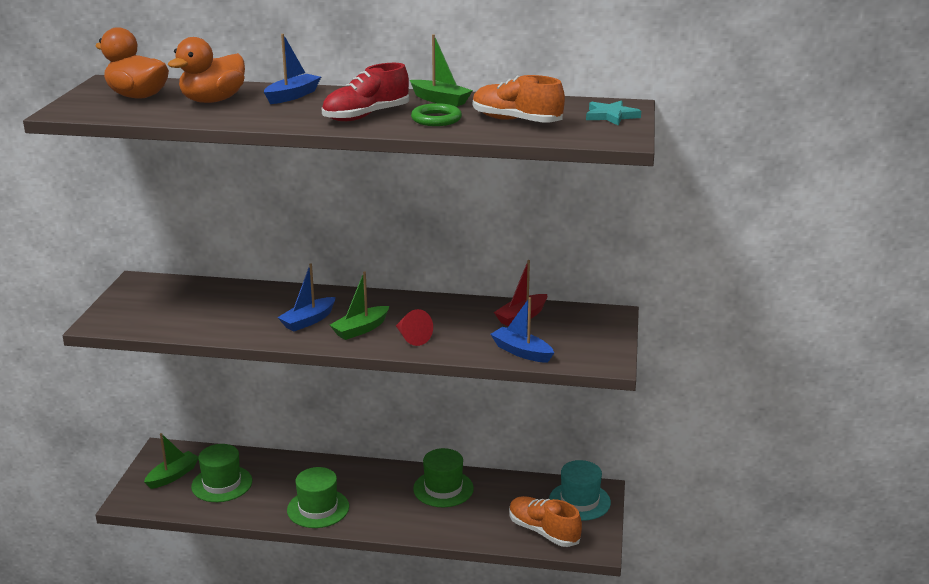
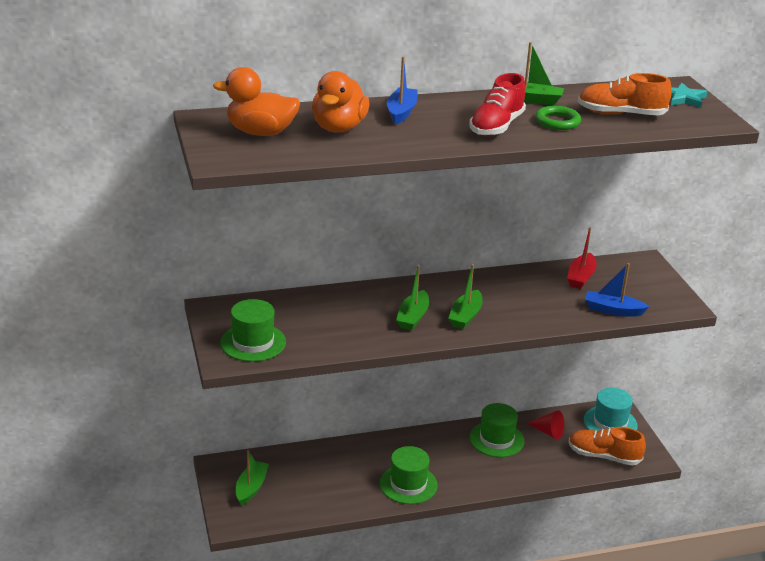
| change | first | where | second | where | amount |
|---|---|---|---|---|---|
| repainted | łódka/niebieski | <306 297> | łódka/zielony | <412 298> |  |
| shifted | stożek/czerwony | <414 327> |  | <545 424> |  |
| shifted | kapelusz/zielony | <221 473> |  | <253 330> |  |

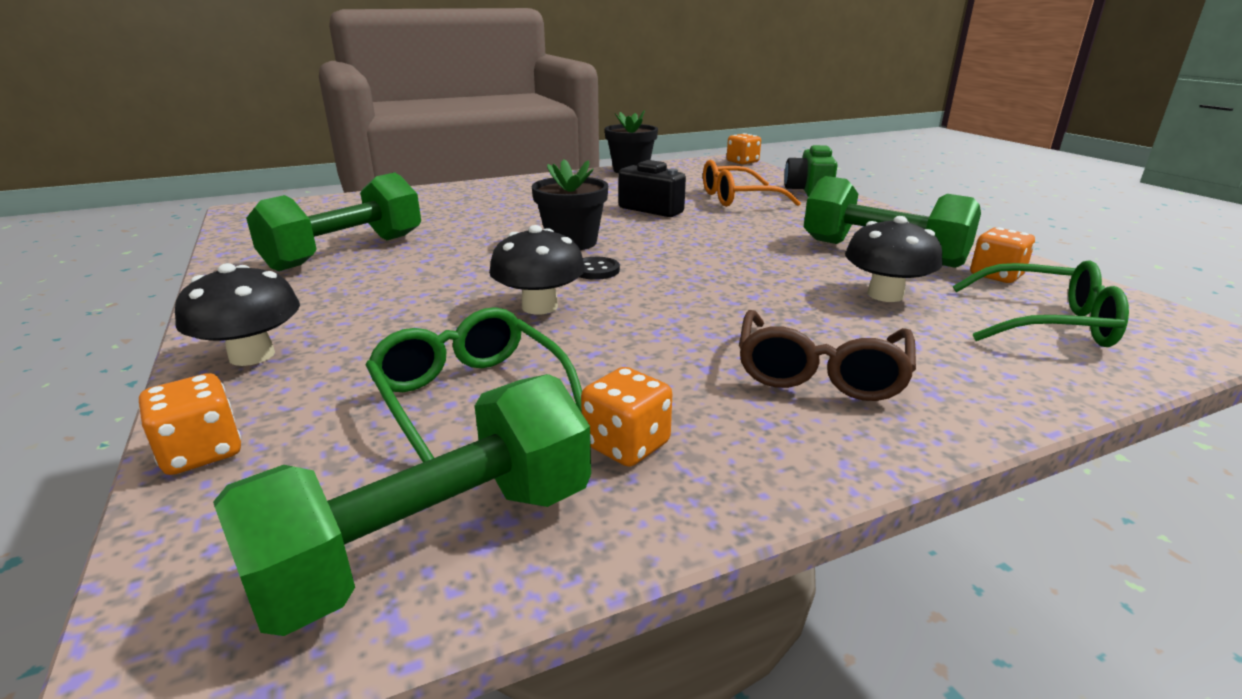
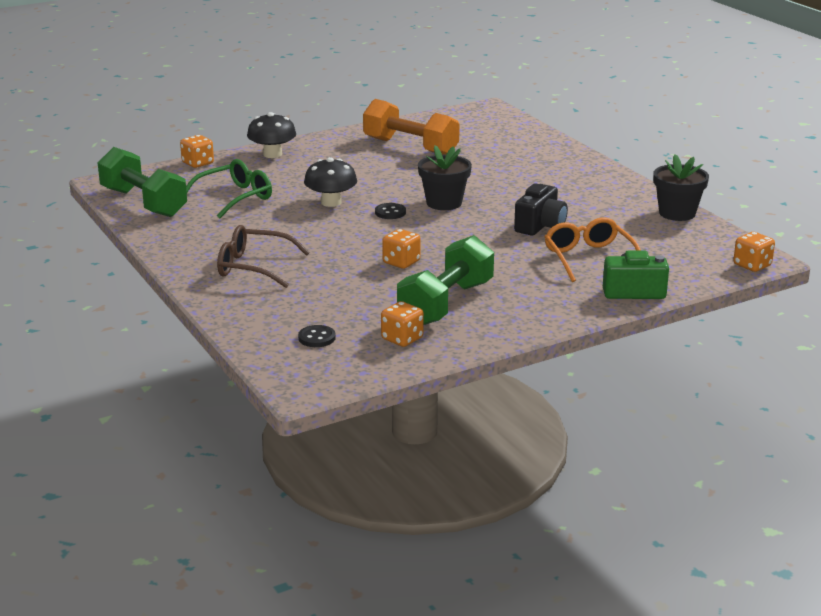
| change | first | where | second | where | amount |
|---|---|---|---|---|---|
| repainted | hantel/zielony | <333 221> | hantel/pomarańczowy | <411 127> |  |
| gone | grzyb/czarny | <893 259> |  |  |  |
| swapped | okulary/zielony | <1040 303> | guzik/czarny | <317 336> |  |
| shifted | kostka do gry/pomarańczowy | <626 417> |  | <401 249> |  |

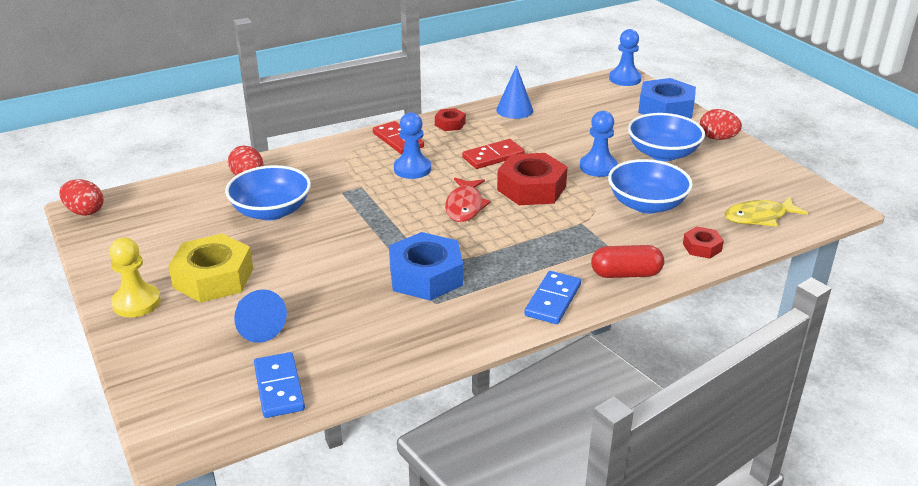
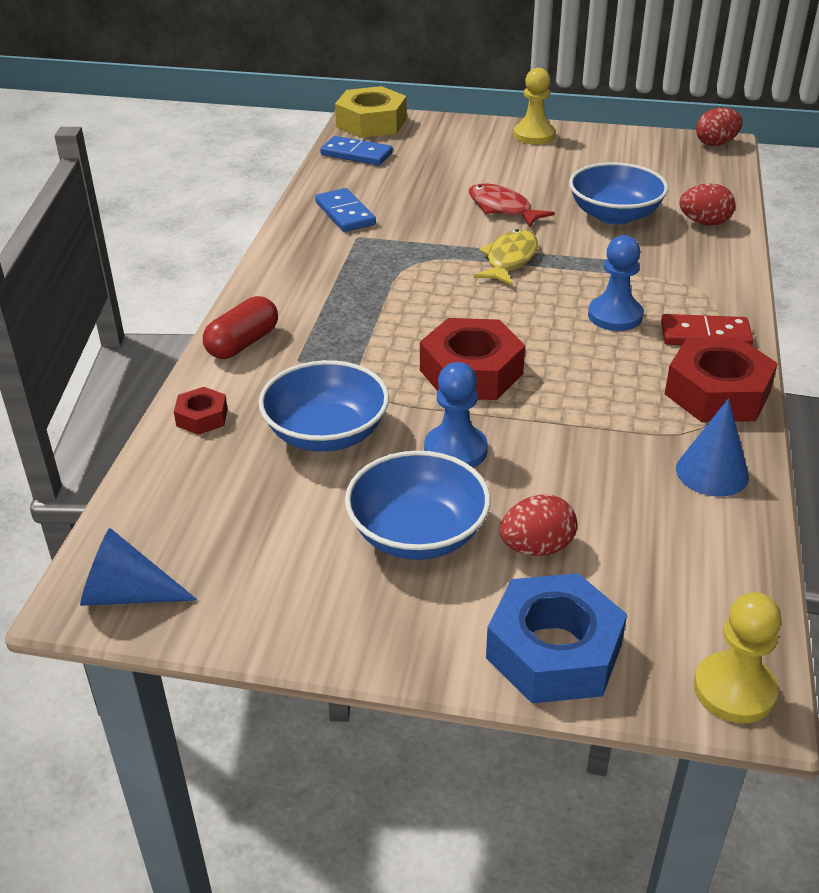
| change | first | where | second | where | amount |
|---|---|---|---|---|---|
| repainted | pionek/niebieski | <625 57> | pionek/żółty | <738 657> |  |
| scaled | nakrętka/czerwony | <450 119> |  | <721 379> | x1.98 |
| shifted | jajko/czerwony | <721 124> |  | <538 525> |  |
| gone | kostka domina/czerwony | <493 154> |  |  |  |
| shifted | ryba/czerwony | <468 200> |  | <512 205> |  |
| shifted | ryba/żółty | <766 212> |  | <506 257> |  |
| gone | nakrętka/niebieski | <426 266> |  |  |  |
| shifted | nakrętka/żółty | <210 268> |  | <371 112> |  |
| shifted | kostka domina/niebieski | <552 297> |  | <345 210> |  |
| shifted | stożek/niebieski | <260 316> |  | <138 567> |  |

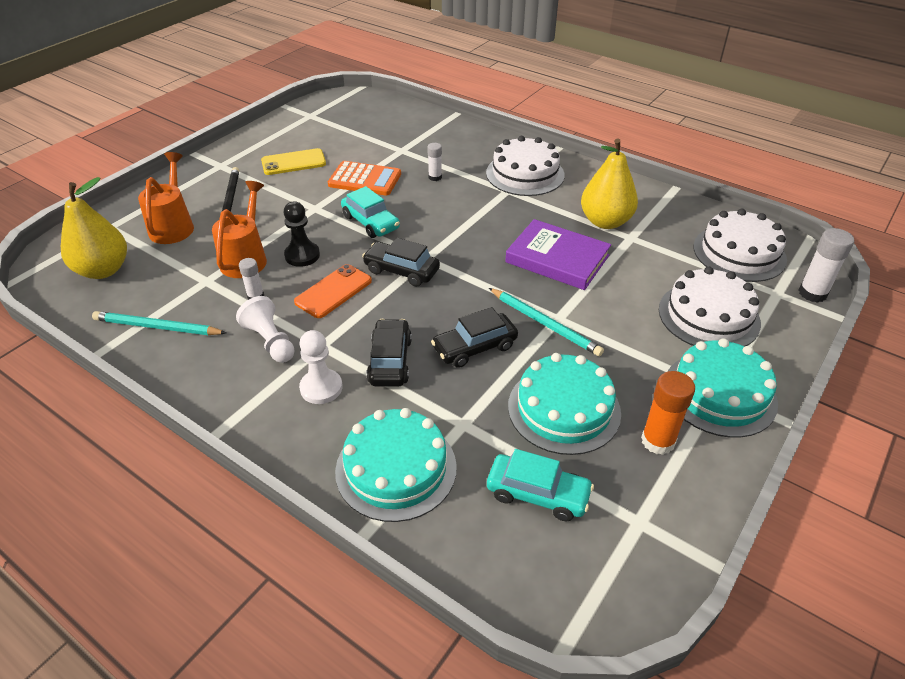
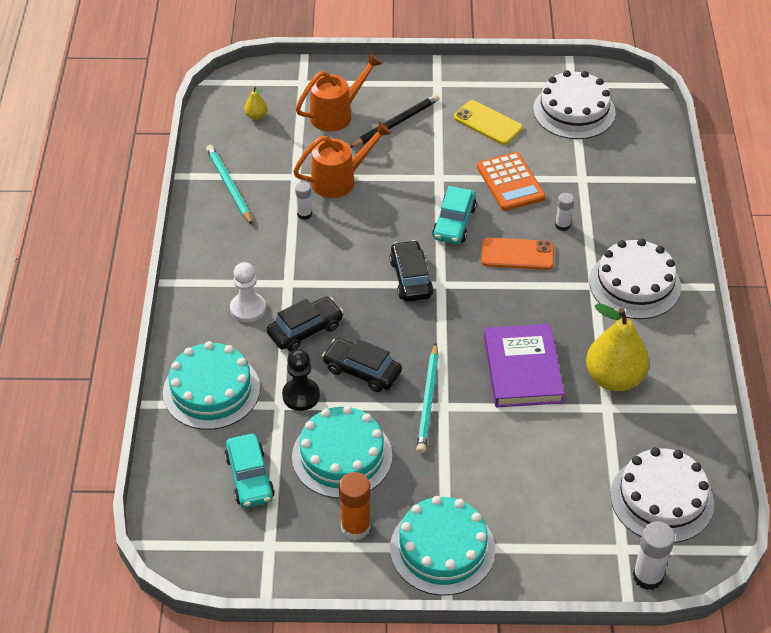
| change | first | where | second | where | amount |
|---|---|---|---|---|---|
| scaled | gruszka/żółty | <94 228> |  | <255 103> | x0.43 |
| shifted | pionek/czarny | <302 234> |  | <301 380> |  |
| shifted | telefon/pomarańczowy | <333 291> |  | <517 253> |  |
| shifted | tort/biały | <710 306> |  | <574 104> |  |
| gone | pionek/biały | <265 329> |  |  |  |

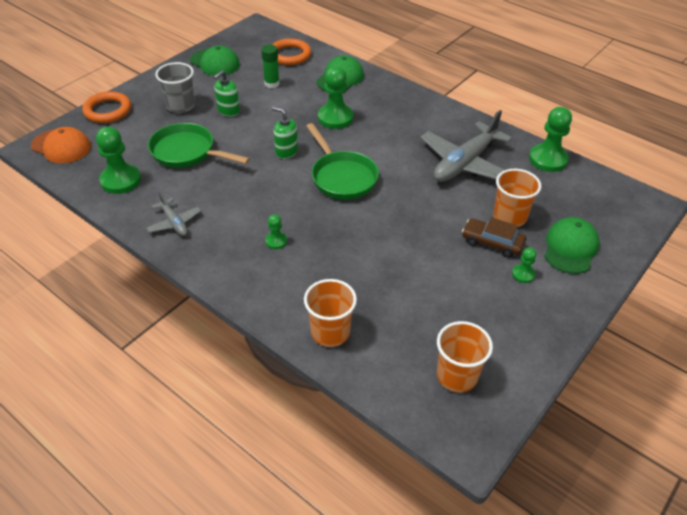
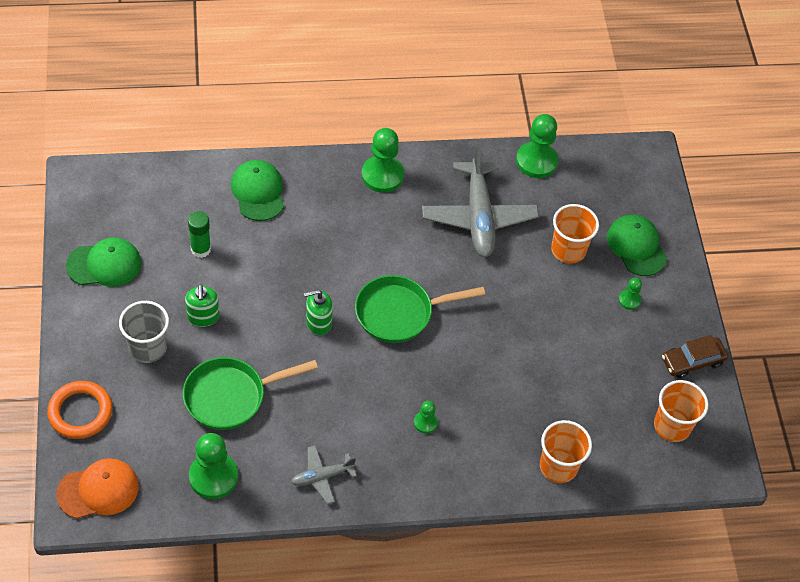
| change | first | where | second | where | amount |
|---|---|---|---|---|---|
| gone | pierścień/pomarańczowy | <291 51> |  |  |  |
| shifted | pionek/zielony | <335 97> |  | <383 160> |  |
| rotated | patelnia/zielony | <342 161> |  | <420 309> | 150 degrees clockwise |
| rotated | samolot/szary | <173 214> |  | <324 474> | 150 degrees clockwise |
| shifted | samochód/brązowy | <494 237> |  | <695 356> |  |

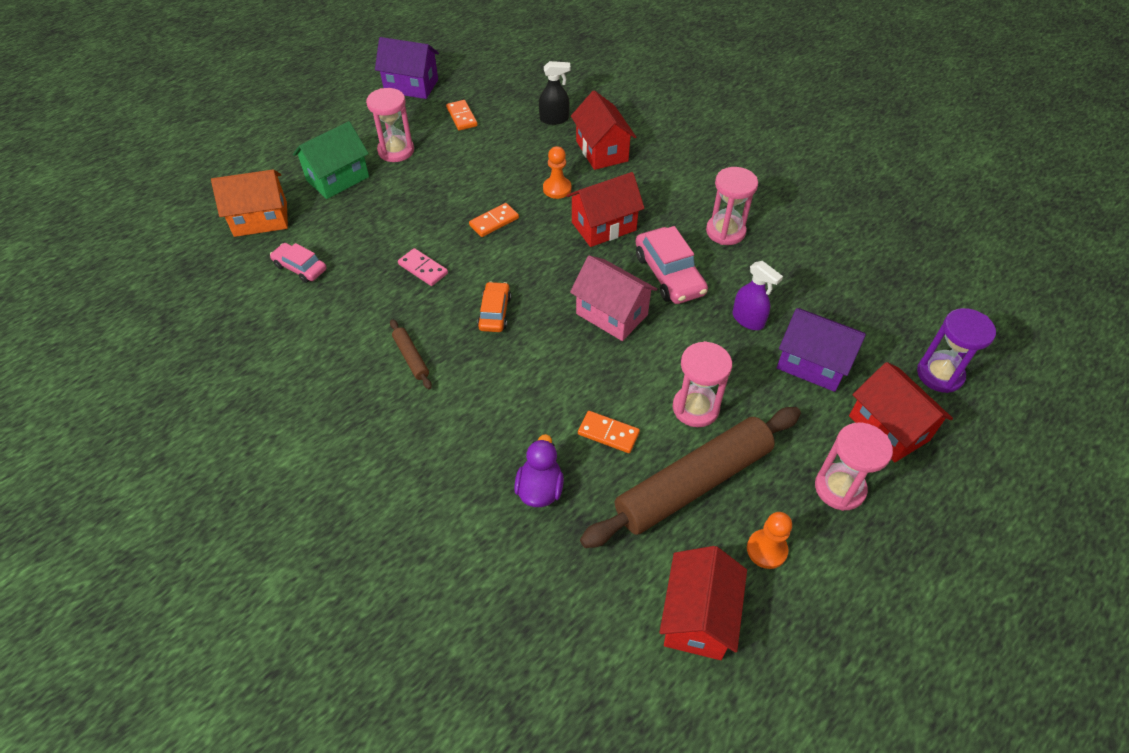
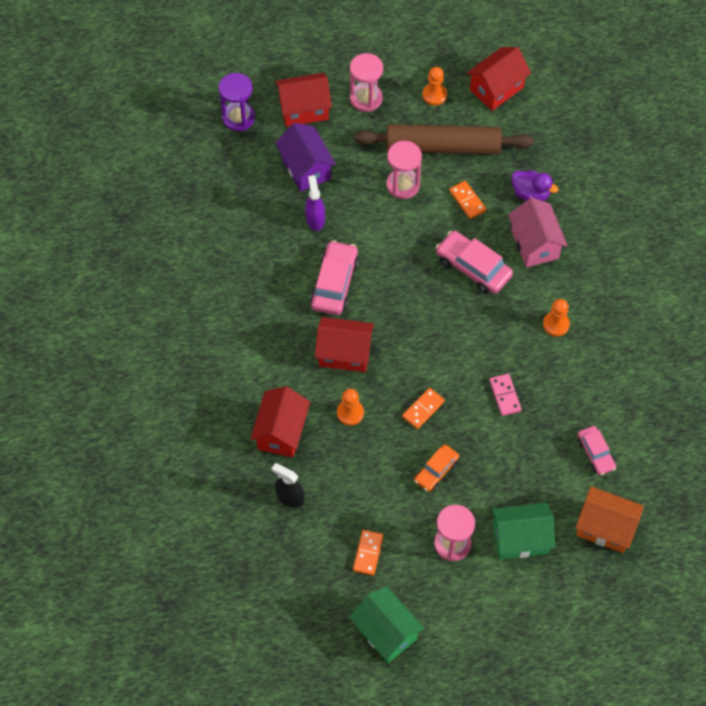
| change | first | where | second | where | amount |
|---|---|---|---|---|---|
| repainted | domek/fioletowy | <407 68> | domek/zielony | <386 625> |  |
| gone | klepsydra/różowy | <732 206> |  |  |  |
| rotated | kostka domina/pomarańczowy | <494 220> |  | <423 408> | 45 degrees counterclockwise |
| shifted | domek/różowy | <613 298> |  | <538 232> |  |
| shifted | samochód/pomarańczowy | <494 307> |  | <436 468> |  |
| swapped | wałek do ciasta/brązowy | <411 354> | pionek/pomarańczowy | <556 318> |  |
| rotated | domek/czerwony | <901 412> |  | <303 100> | 75 degrees clockwise |
| rotated | kaczka/fioletowy | <539 470> |  | <534 185> | 105 degrees counterclockwise |
| new |  |  | samochód/różowy | <474 262> |  |

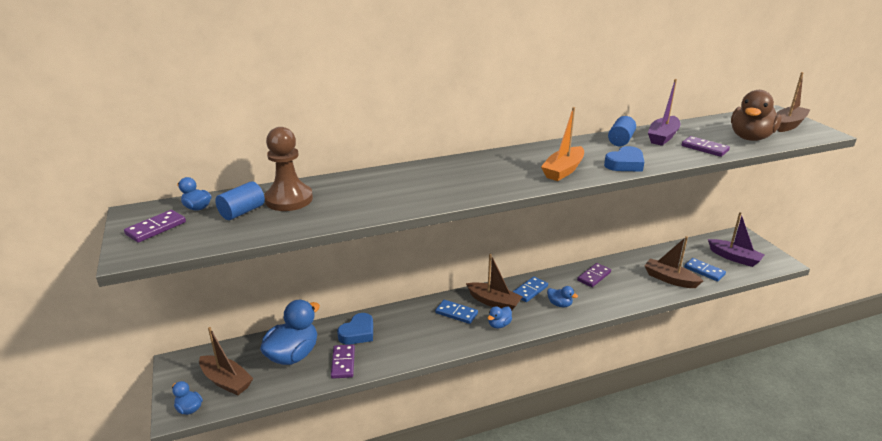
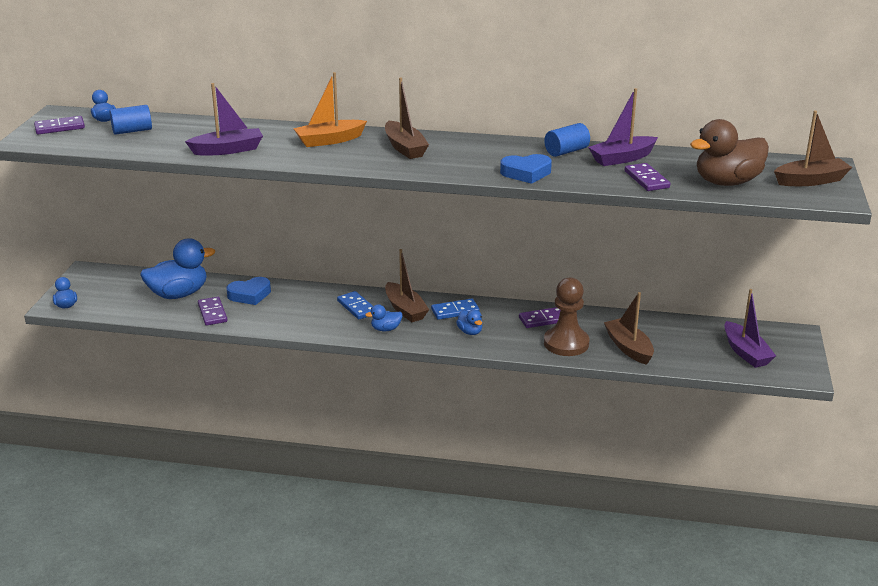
| change | first | where | second | where | amount |
|---|---|---|---|---|---|
| shifted | łódka/pomarańczowy | <562 144> |  | <330 109> |  |
| shifted | pionek/brązowy | <288 169> |  | <566 316> |  |
| gone | kostka domina/niebieski | <705 269> |  |  |  |
| shifted | łódka/brązowy | <226 361> |  | <407 118> |  |
| rotated | kostka domina/fioletowy | <343 362> |  | <212 311> | 45 degrees counterclockwise |
| new |  |  | łódka/fioletowy | <224 119> |  |

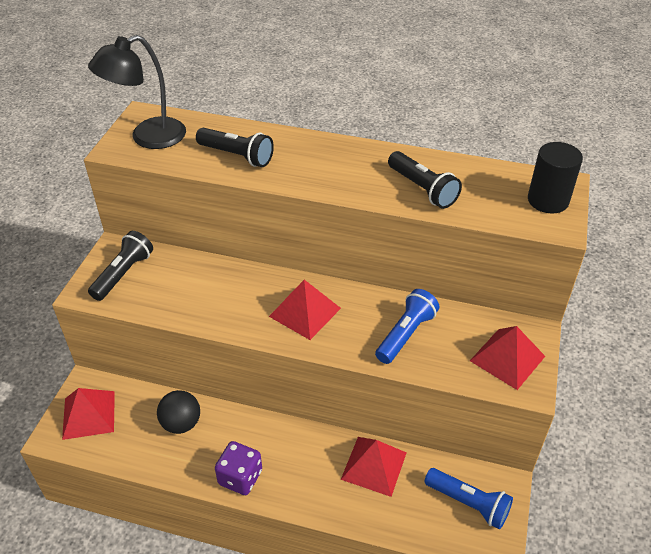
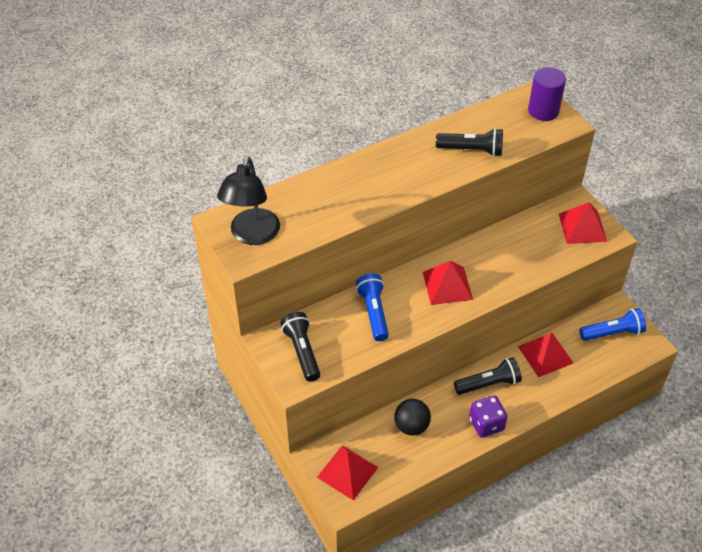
| change | first | where | second | where | amount |
|---|---|---|---|---|---|
| shifted | latarka/czarny | <235 147> |  | <488 376> |  |
| repainted | walec/czarny | <555 177> | walec/fioletowy | <547 94> |  |
| shifted | latarka/niebieski | <407 326> |  | <372 307> |  |

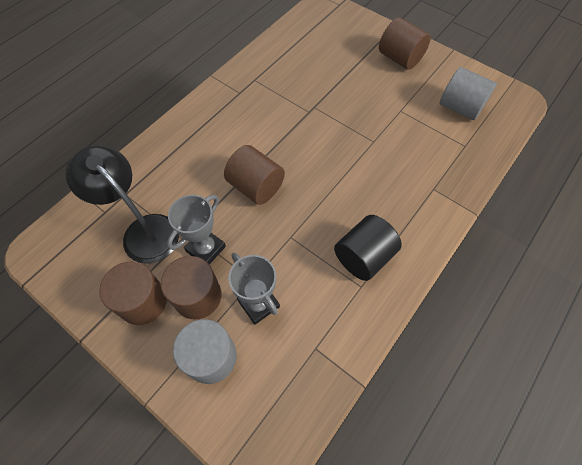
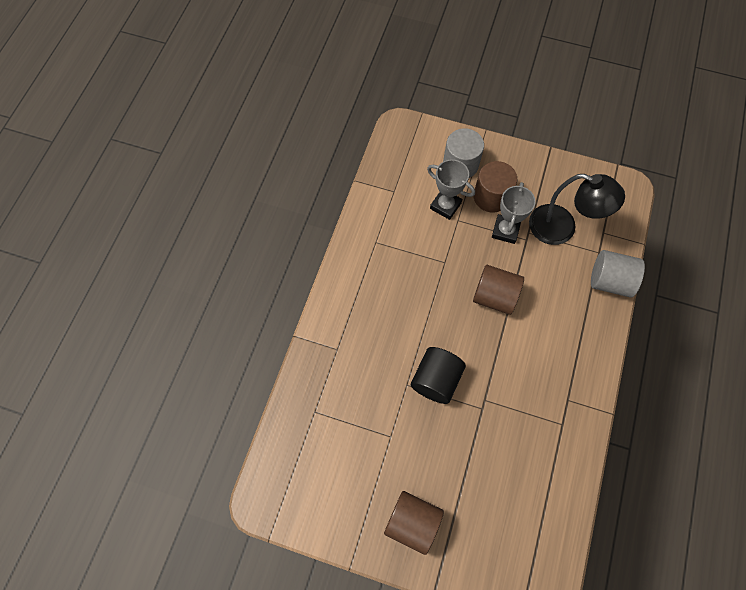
| change | first | where | second | where | amount |
|---|---|---|---|---|---|
| shifted | walec/szary | <468 93> |  | <618 274> |  |
| shifted | walec/czarny | <368 248> |  | <438 375> |  |
| gone | walec/brązowy | <133 293> |  |  |  |

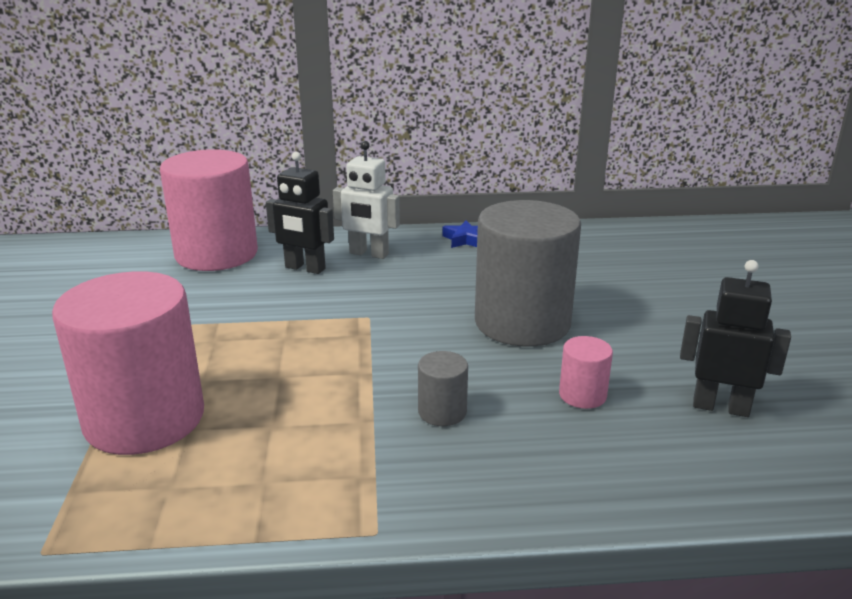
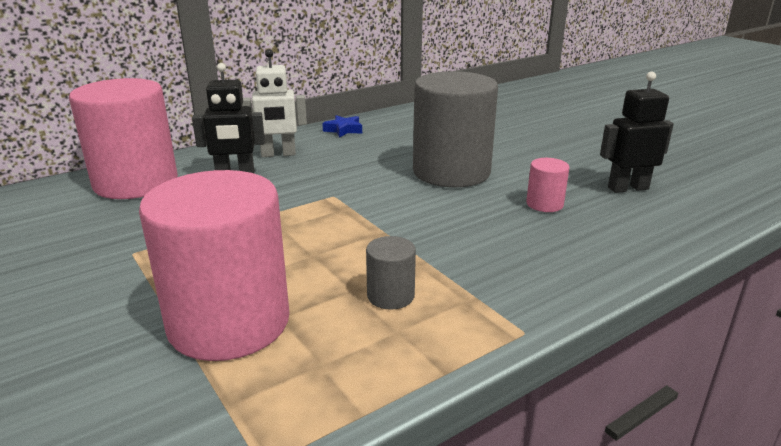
| change | first | where | second | where | amount |
|---|---|---|---|---|---|
| shifted | walec/szary | <443 388> |  | <391 273> |  |

